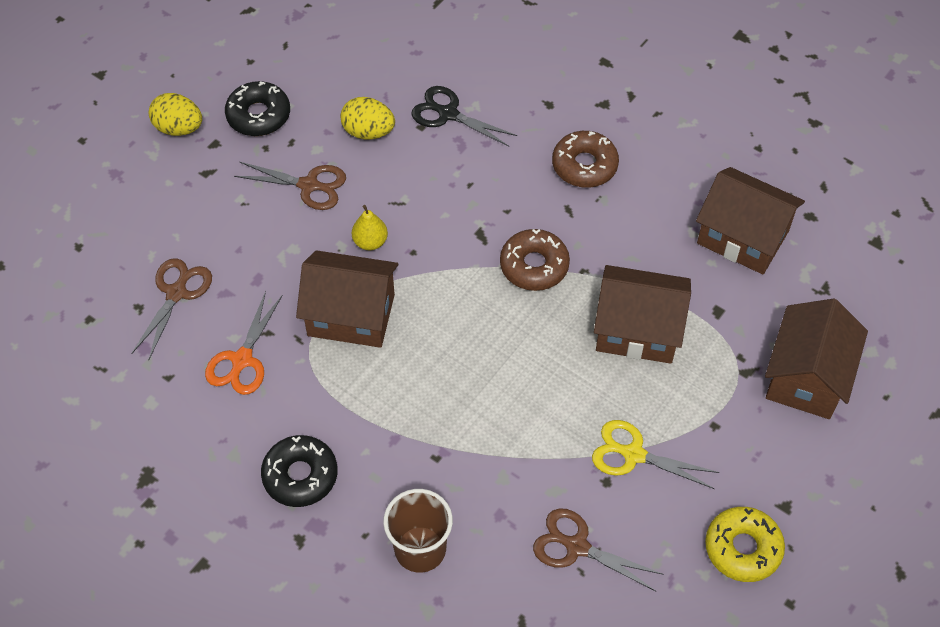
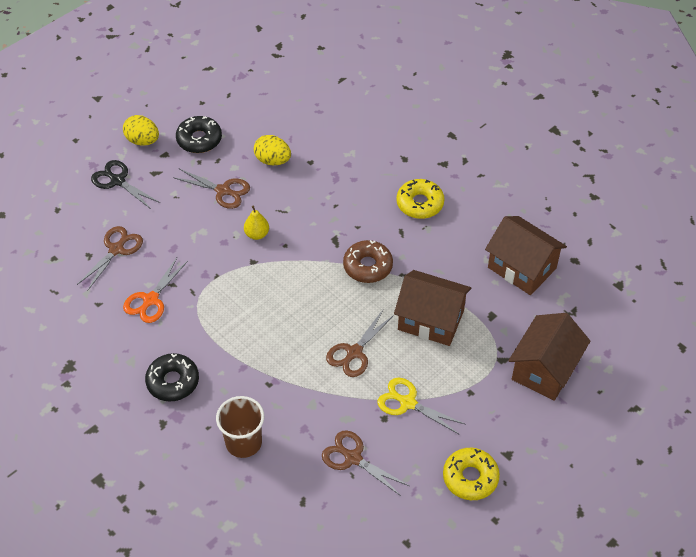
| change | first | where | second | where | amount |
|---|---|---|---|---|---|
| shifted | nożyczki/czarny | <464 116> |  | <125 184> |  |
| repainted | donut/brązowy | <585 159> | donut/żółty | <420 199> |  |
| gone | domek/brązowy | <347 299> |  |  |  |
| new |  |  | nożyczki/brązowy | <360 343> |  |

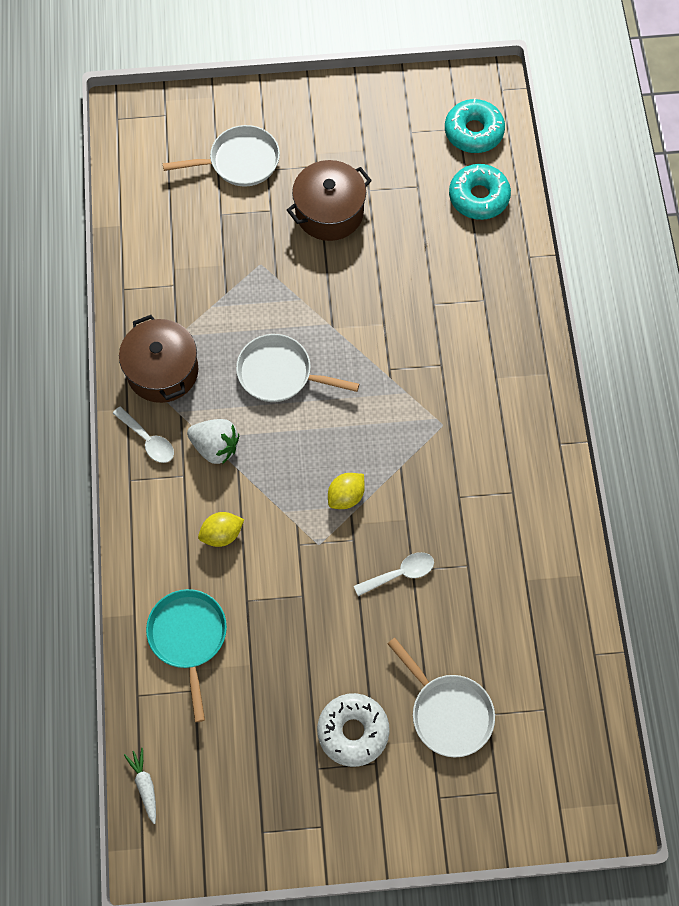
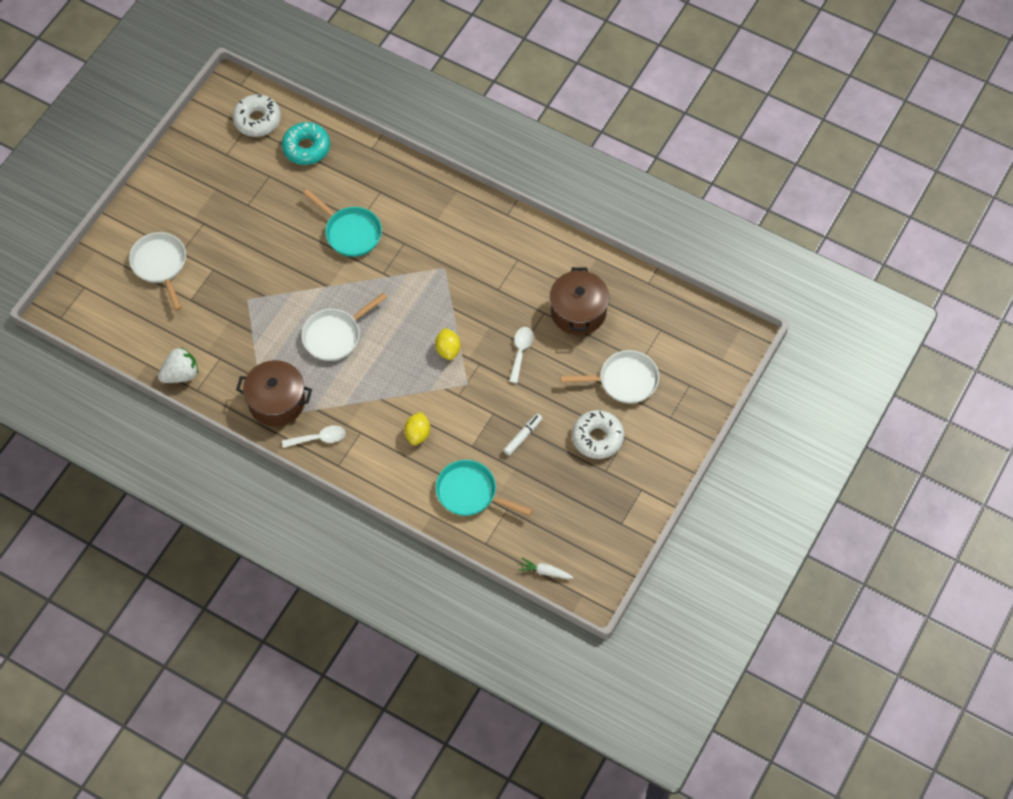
| change | first | where | second | where | amount |
|---|---|---|---|---|---|
| repainted | donut/turkusowy | <475 125> | donut/biały | <257 116> |  |
| rotated | patelnia/biały | <221 155> |  | <157 271> | 45 degrees counterclockwise |
| shifted | garnek/brązowy | <329 200> |  | <579 301> |  |
| shifted | truskawka/biały | <213 441> |  | <178 365> |  |
| new |  |  | patelnia/turkusowy | <342 223> |  |
| new |  |  | flamaster/biały | <522 435> |  |

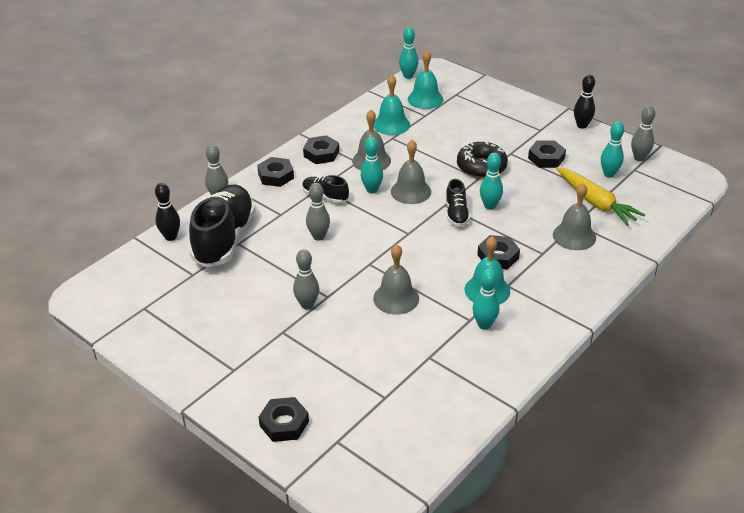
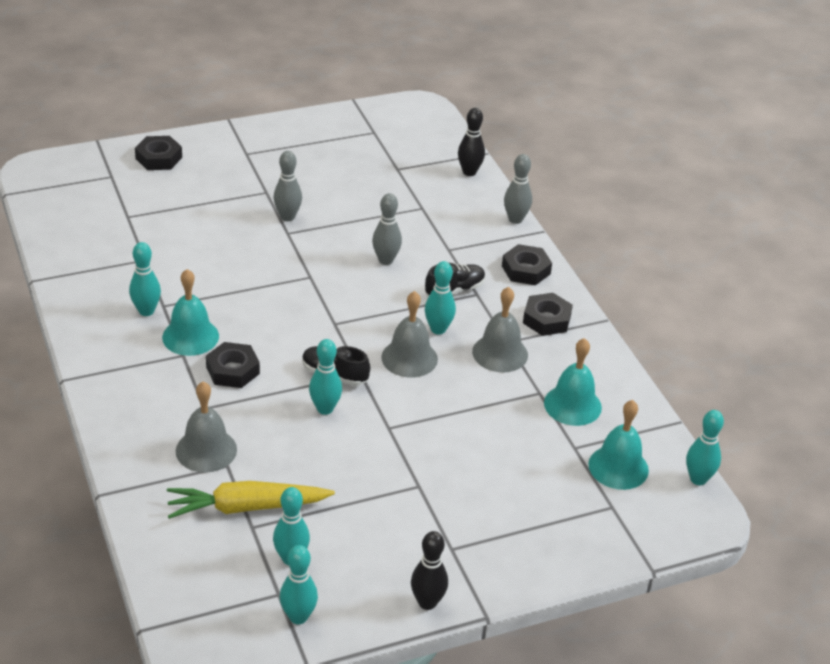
| change | first | where | second | where | amount |
|---|---|---|---|---|---|
| repainted | kręgiel/szary | <643 133> | kręgiel/turkusowy | <299 584> |  |
| gone | nakrętka/czarny | <547 154> |  |  |  |
| gone | donut/czarny | <482 160> |  |  |  |
| gone | but/czarny | <222 225> |  |  |  |
| gone | dzwonek/szary | <396 279> |  |  |  |

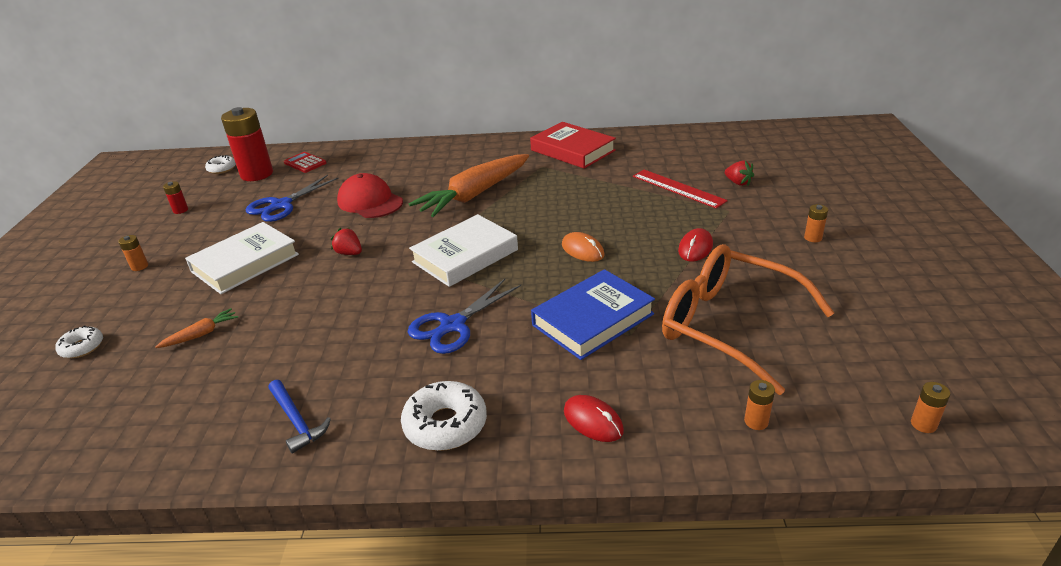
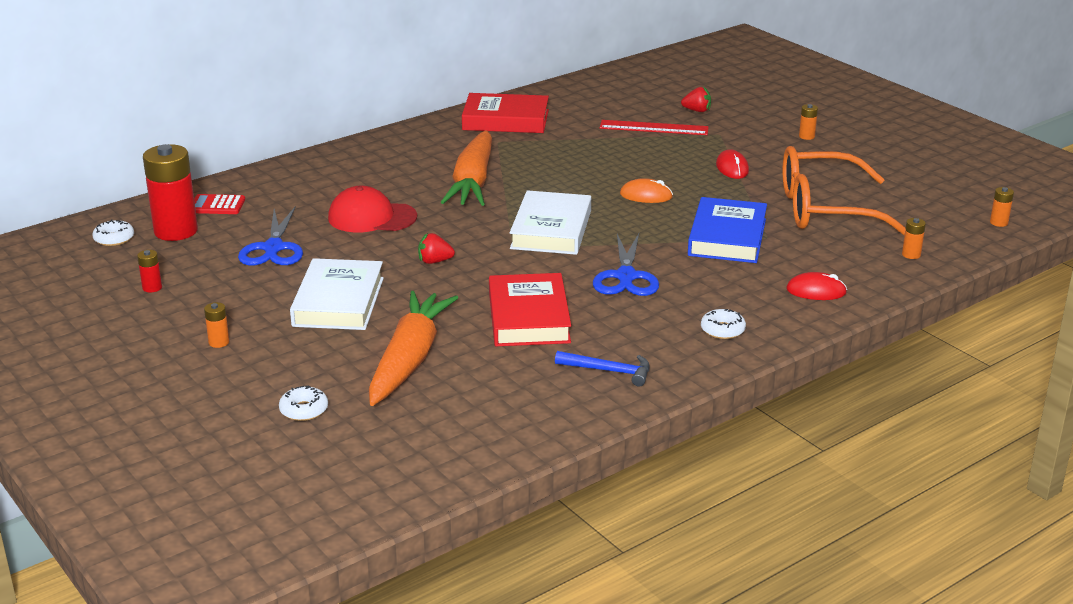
| change | first | where | second | where | amount |
|---|---|---|---|---|---|
| scaled | marchewka/pomarańczowy | <197 328> |  | <413 348> | x2.38 |
| scaled | donut/biały | <444 416> |  | <723 324> | x0.59 |
| new |  |  | książka/czerwony | <530 309> |  |

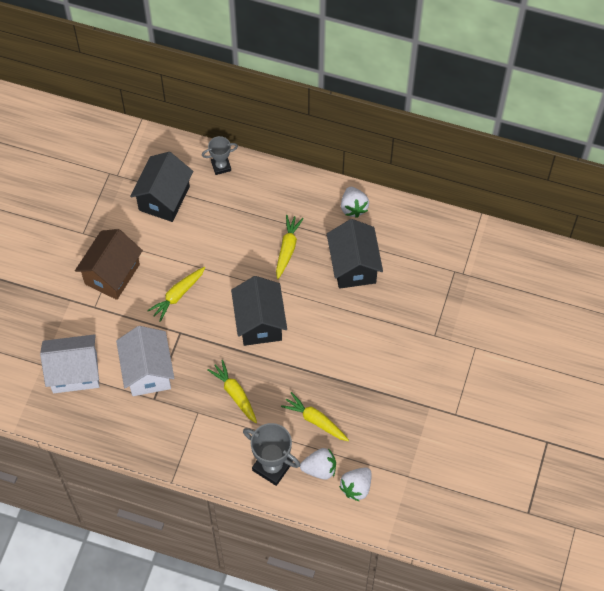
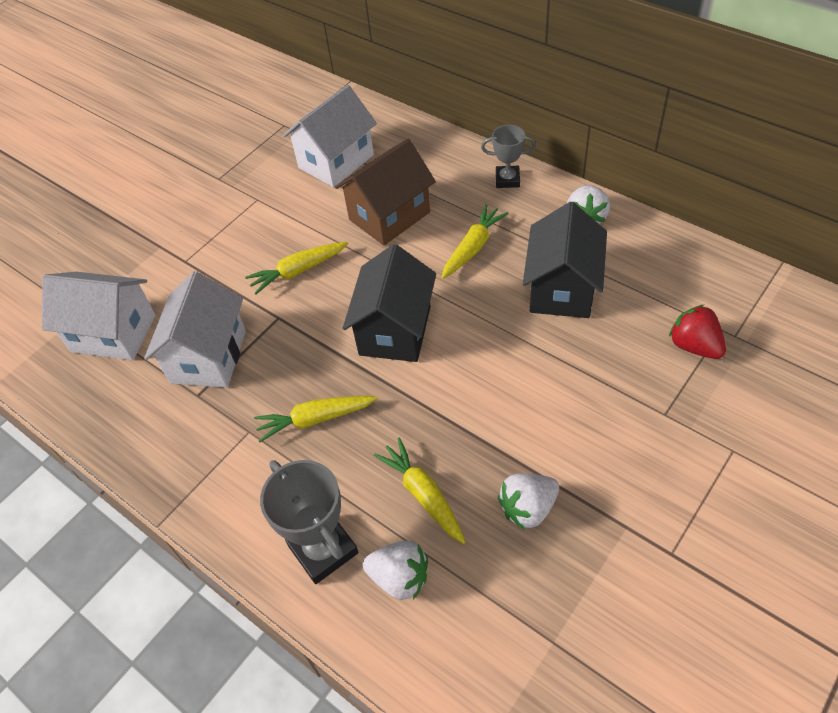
| change | first | where | second | where | amount |
|---|---|---|---|---|---|
| shifted | puchar/szary | <220 155> |  | <508 156> |  |
| repainted | domek/czarny | <161 187> | domek/biały | <330 136> |  |
| shifted | domek/brązowy | <109 264> |  | <385 192> |  |
| rotated | marchewka/żółty | <232 391> |  | <316 419> | 90 degrees counterclockwise |
| shifted | truskawka/biały | <355 484> |  | <528 501> |  |
| new |  |  | truskawka/czerwony | <697 332> |  |

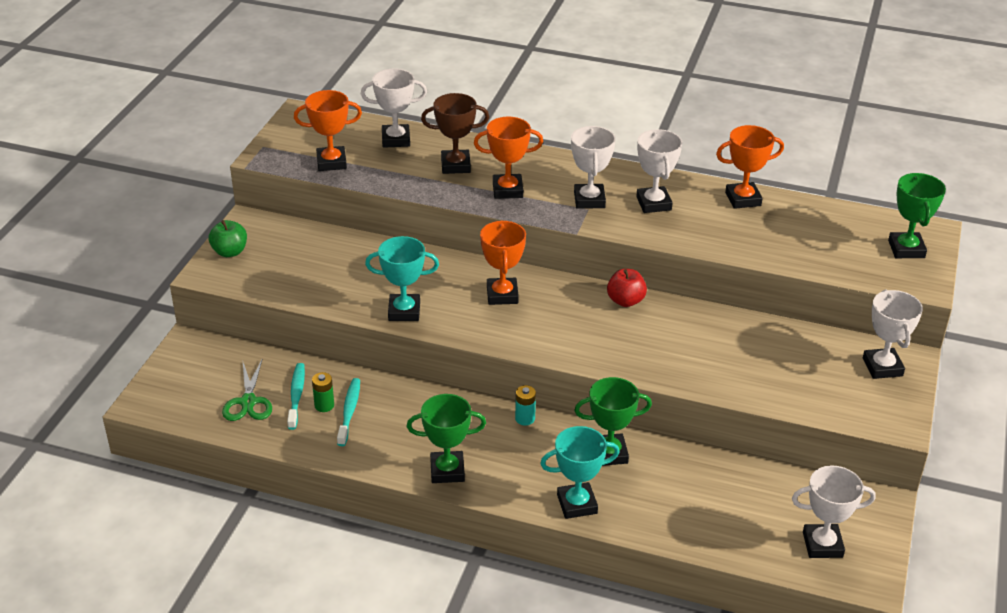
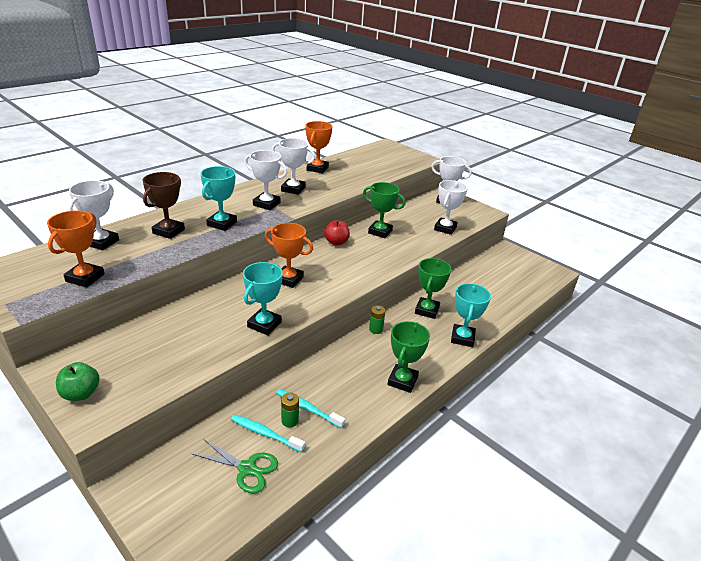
| change | first | where | second | where | amount |
|---|---|---|---|---|---|
| repainted | puchar/pomarańczowy | <508 158> | puchar/turkusowy | <218 198> |  |
| shifted | puchar/zielony | <917 215> |  | <384 210> |  |
| repainted | bateria/turkusowy | <525 405> | bateria/zielony | <377 319> |  |
| shifted | puchar/biały | <834 511> |  | <451 207> |  |

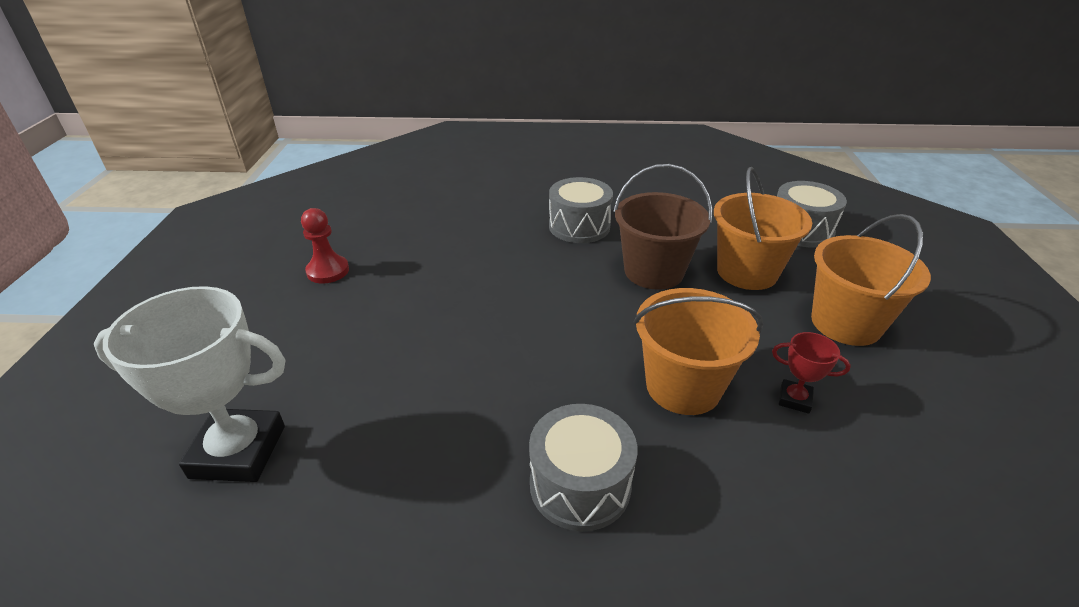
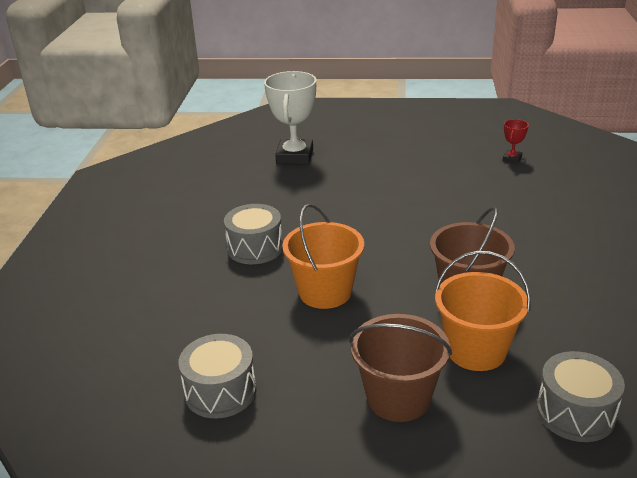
| change | first | where | second | where | amount |
|---|---|---|---|---|---|
| shifted | bęben/szary | <581 210> |  | <217 376> |  |
| gone | pionek/czerwony | <325 246> |  |  |  |
| repainted | wiadro/pomarańczowy | <871 280> | wiadro/brązowy | <401 368> |  |
| shifted | puchar/czerwony | <811 373> |  | <516 141> |  |

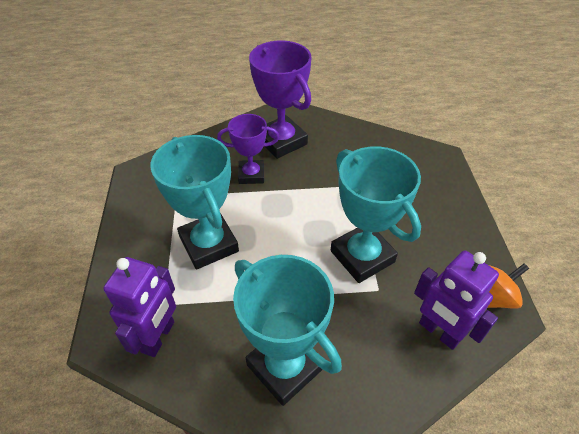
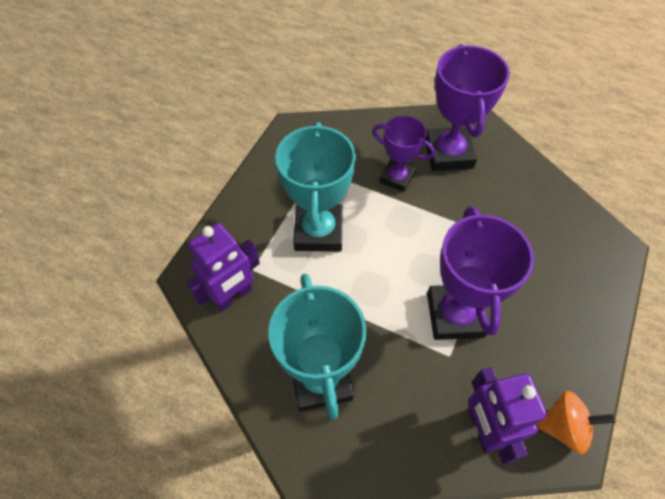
| change | first | where | second | where | amount |
|---|---|---|---|---|---|
| repainted | puchar/turkusowy | <376 214> | puchar/fioletowy | <480 273> |  |

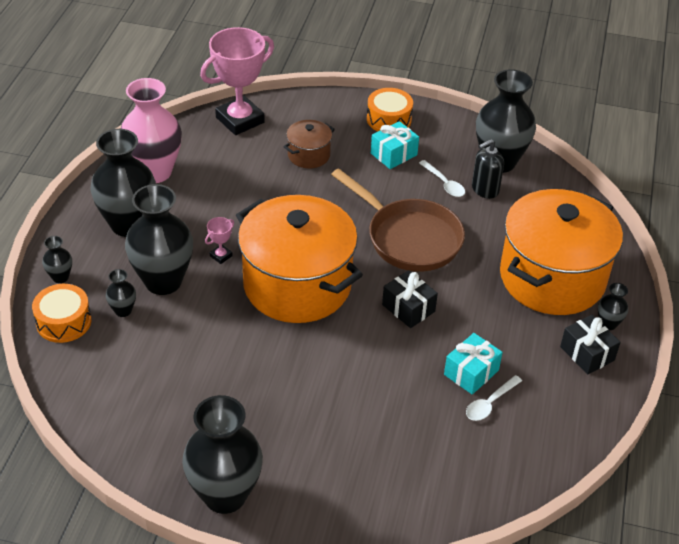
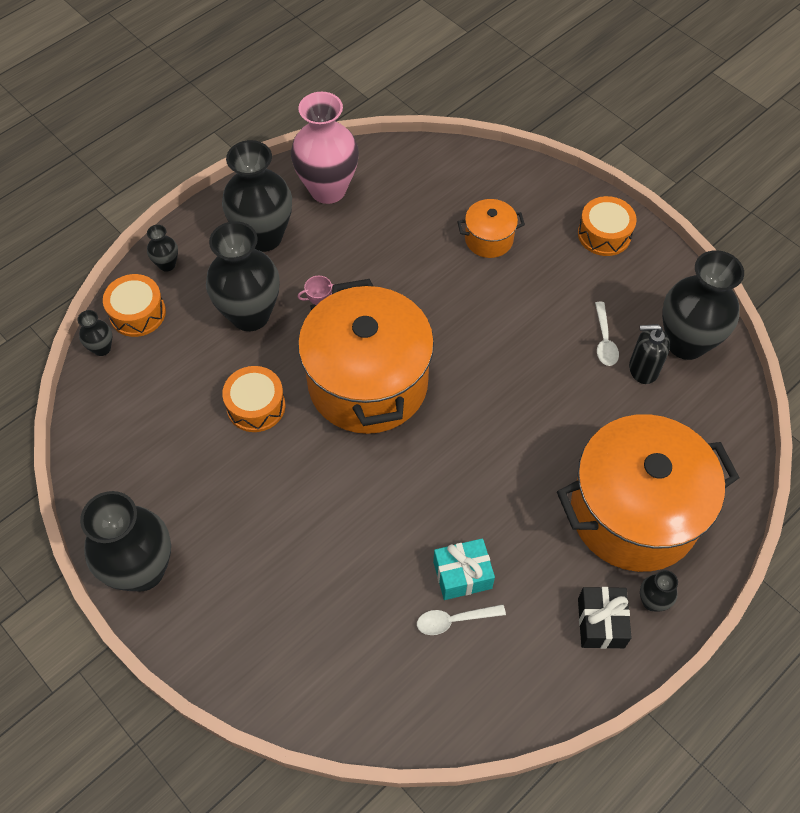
| change | first | where | second | where | amount |
|---|---|---|---|---|---|
| gone | puchar/różowy | <237 81> |  |  |  |
| repainted | garnek/brązowy | <309 144> | garnek/pomarańczowy | <491 228> |  |
| gone | prezent/turkusowy | <395 145> |  |  |  |
| gone | patelnia/brązowy | <398 220> |  |  |  |
| shifted | wazon/czarny | <121 293> |  | <94 333> |  |
| gone | prezent/czarny | <410 299> |  |  |  |
| new |  |  | bęben/pomarańczowy | <253 399> |  |

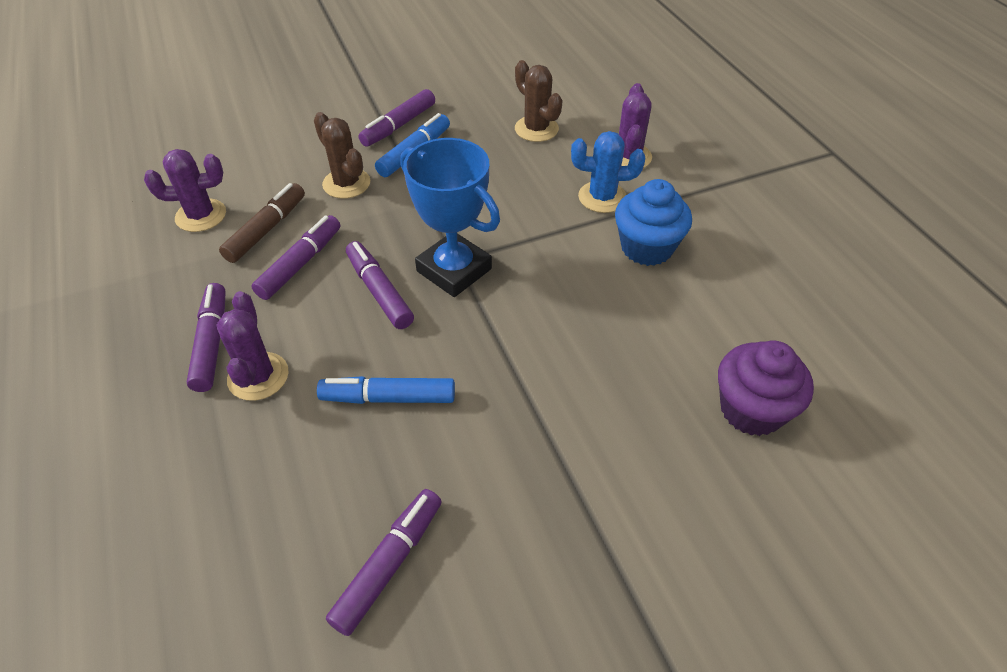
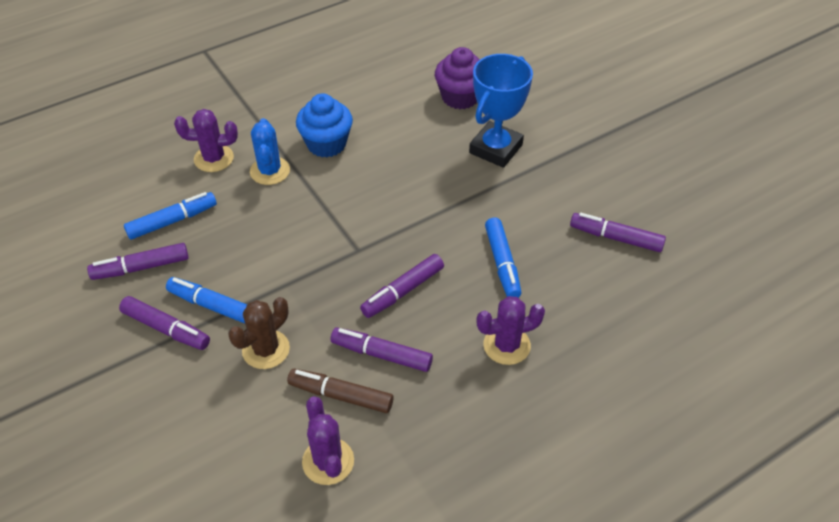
| change | first | where | second | where | amount |
|---|---|---|---|---|---|
| swapped | kaktus/brązowy | <539 101> | flamaster/niebieski | <170 216> |  |
| shifted | puchar/niebieski | <450 217> |  | <501 111> |  |
| shifted | flamaster/fioletowy | <206 337> |  | <137 261> |  |

